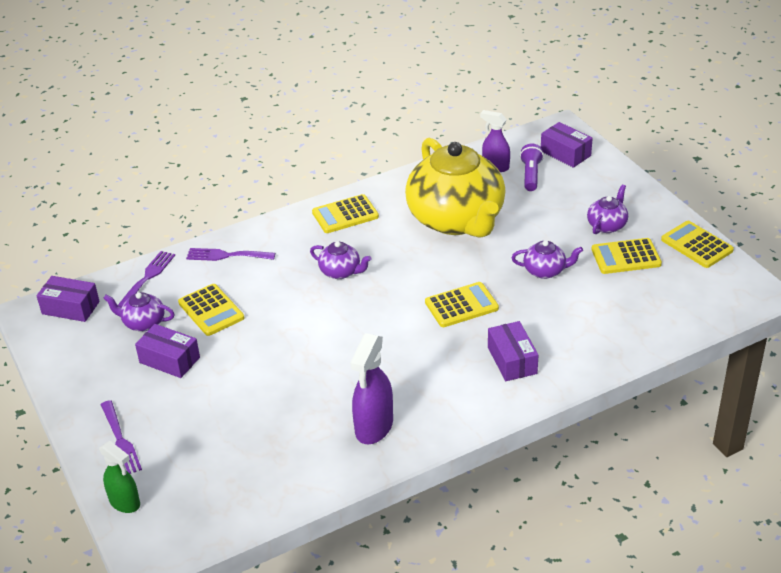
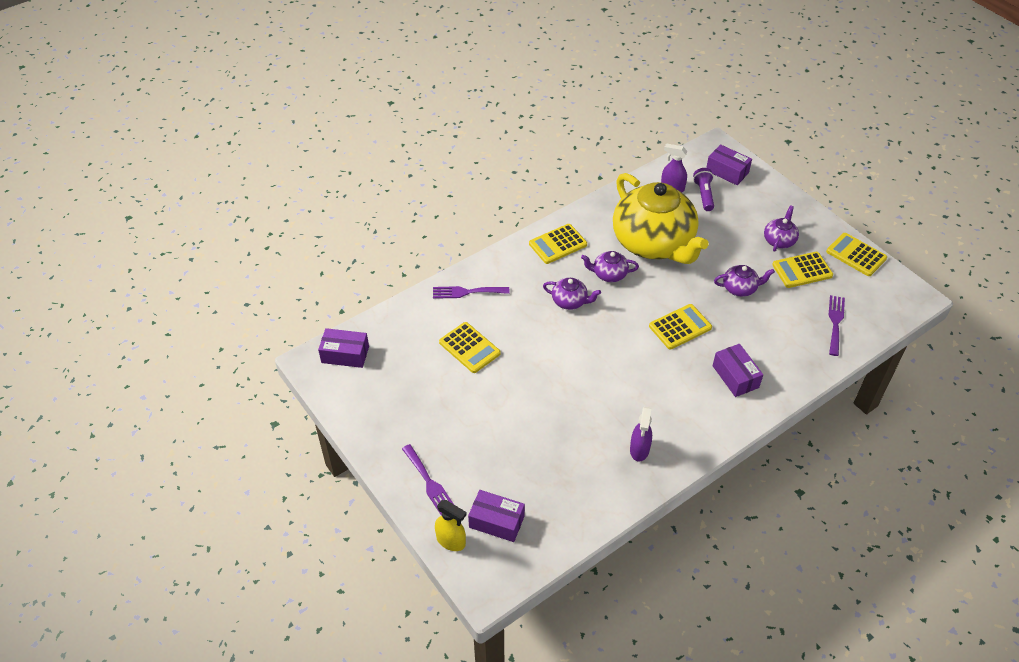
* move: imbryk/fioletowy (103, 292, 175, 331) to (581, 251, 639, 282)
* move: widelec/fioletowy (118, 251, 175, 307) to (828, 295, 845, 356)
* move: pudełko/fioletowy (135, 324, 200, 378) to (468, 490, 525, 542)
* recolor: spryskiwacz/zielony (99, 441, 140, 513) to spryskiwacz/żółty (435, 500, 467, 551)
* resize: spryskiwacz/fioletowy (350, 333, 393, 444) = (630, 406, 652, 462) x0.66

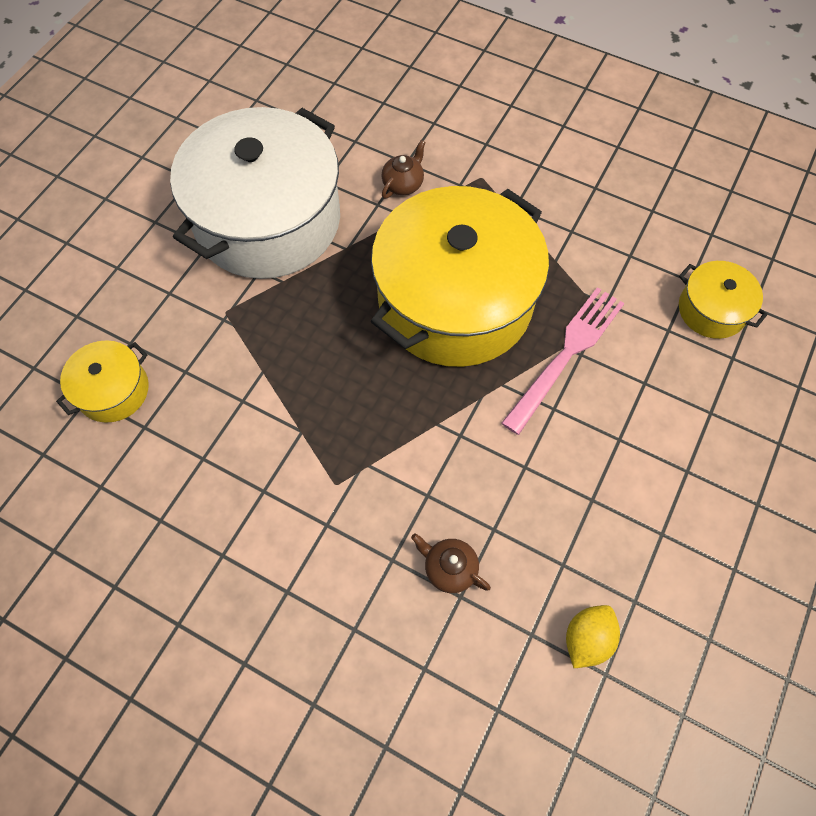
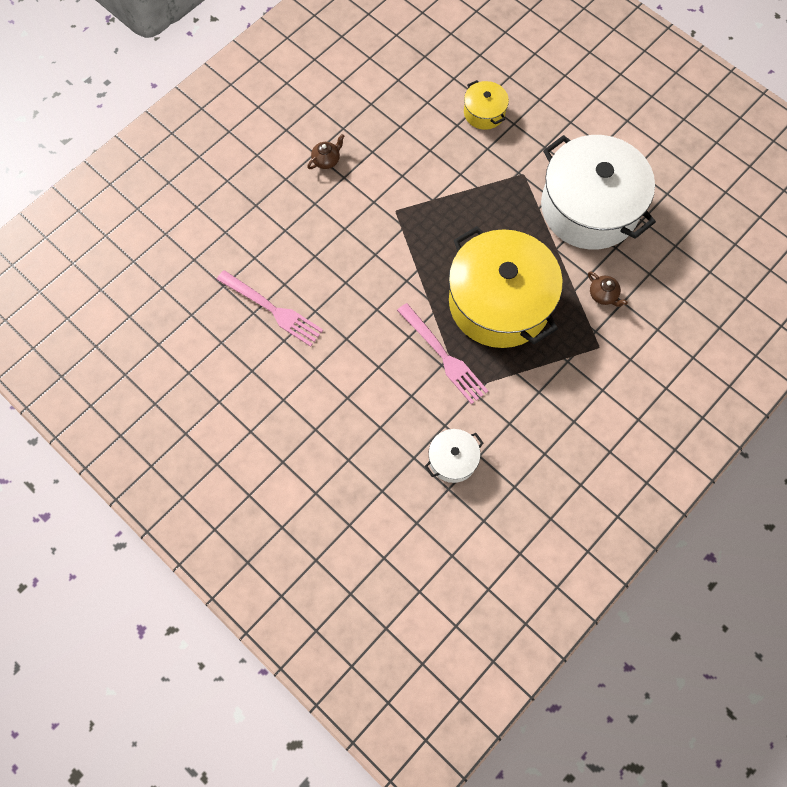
* move: imbryk/brązowy (411, 533, 491, 593) to (307, 134, 344, 169)
* replace: cytryna/żółty (566, 605, 620, 668) to widelec/różowy (216, 270, 323, 347)
* recolor: garnek/żółty (679, 261, 768, 339) to garnek/biały (425, 429, 484, 483)

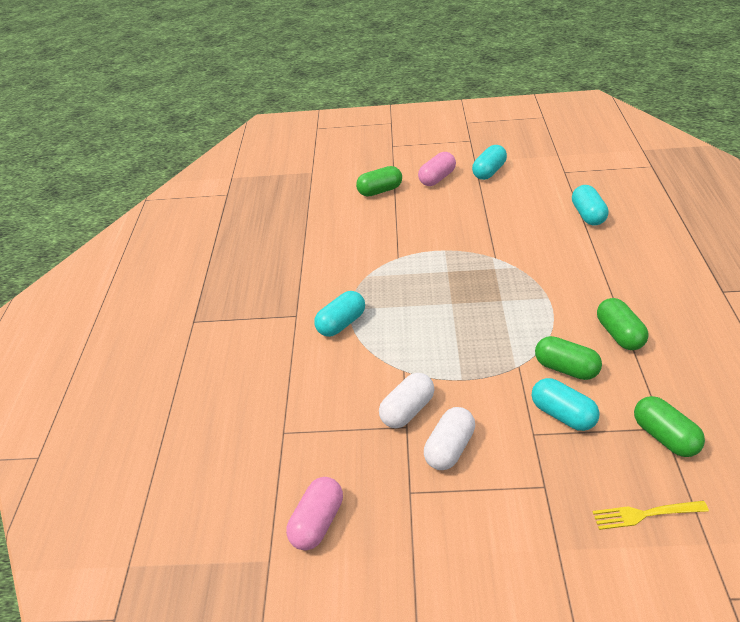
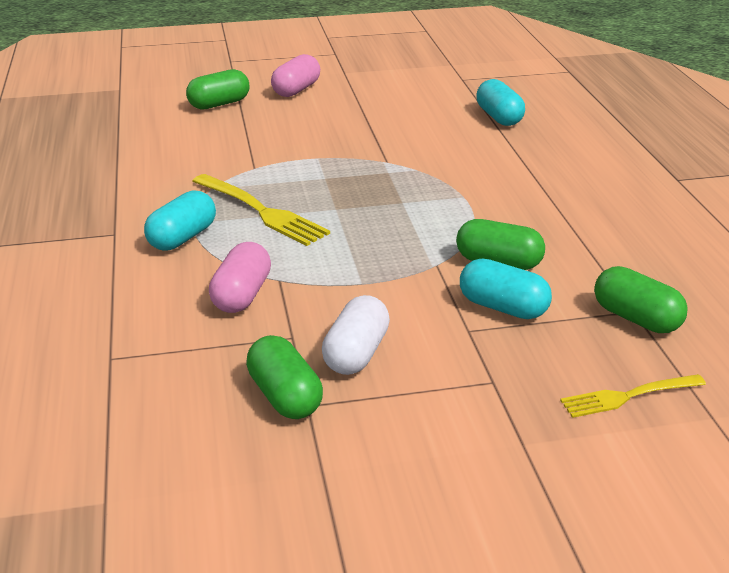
* delete: kapsułka/biały (379, 373, 435, 428)
* delete: kapsułka/turkusowy (472, 145, 507, 180)
* insert: widelec/żółty (192, 174, 330, 246)
* move: kapsułka/różowy (286, 477, 343, 550) to (209, 242, 271, 313)
* move: kapsułka/zielony (597, 298, 649, 350) to (246, 335, 323, 419)

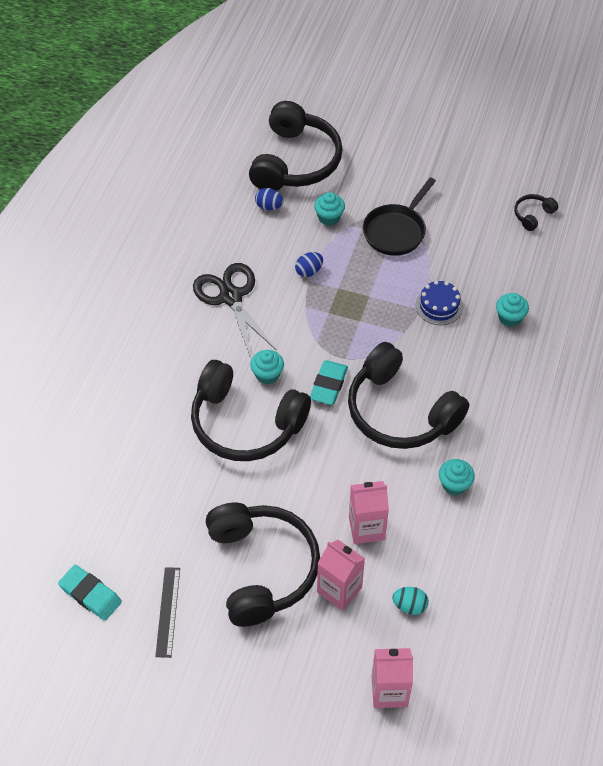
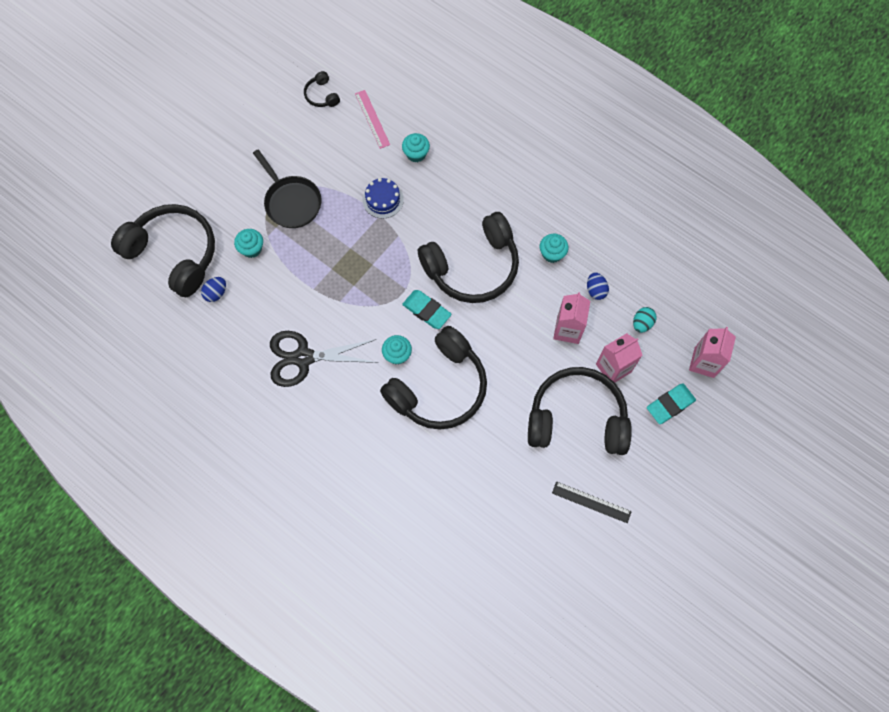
* insert: linijka/różowy (355, 90, 390, 149)
* move: gumka do mazania/turkusowy (58, 565, 122, 621) to (647, 383, 696, 424)
* move: jajko/niebieski (295, 252, 323, 277) to (587, 273, 609, 300)

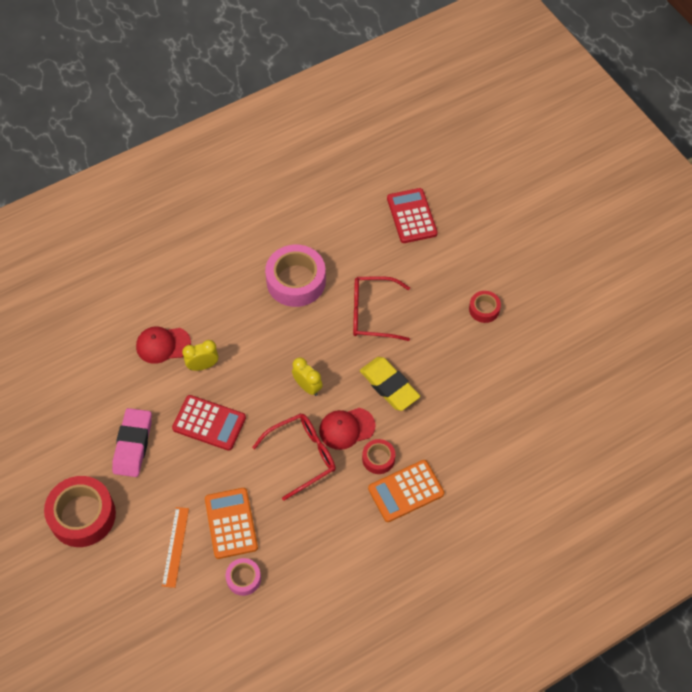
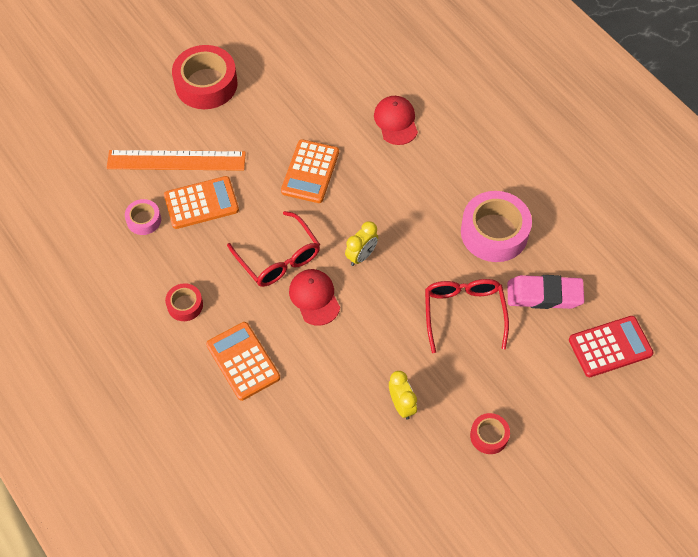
* delete: gumka do mazania/żółty (360, 357, 420, 411)
* move: gumka do mazania/różowy (112, 408, 152, 477) to (507, 275, 584, 309)
* move: budzik/żółty (182, 340, 218, 371) to (389, 371, 417, 419)
* move: taśma klejąca/czerwony (362, 439, 395, 474) to (165, 283, 203, 321)
* recolor: kalkulator/czerwony (172, 395, 246, 451) to kalkulator/pomarańczowy (281, 139, 339, 203)
* resize: linijka/pomarańczowy (162, 507, 189, 588) = (107, 150, 246, 171) x1.69

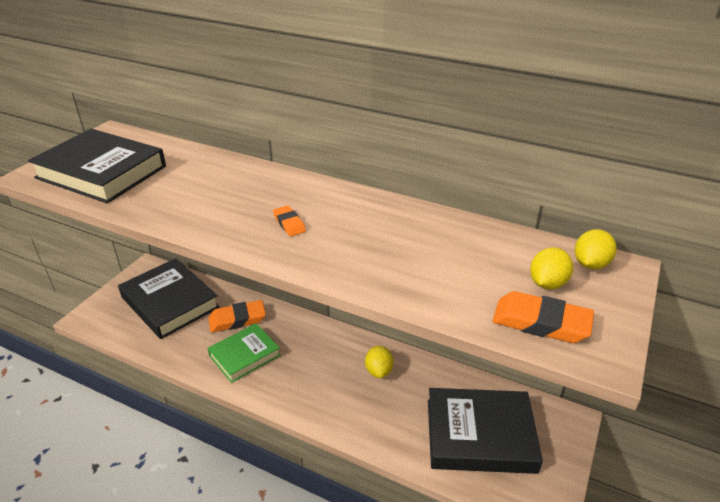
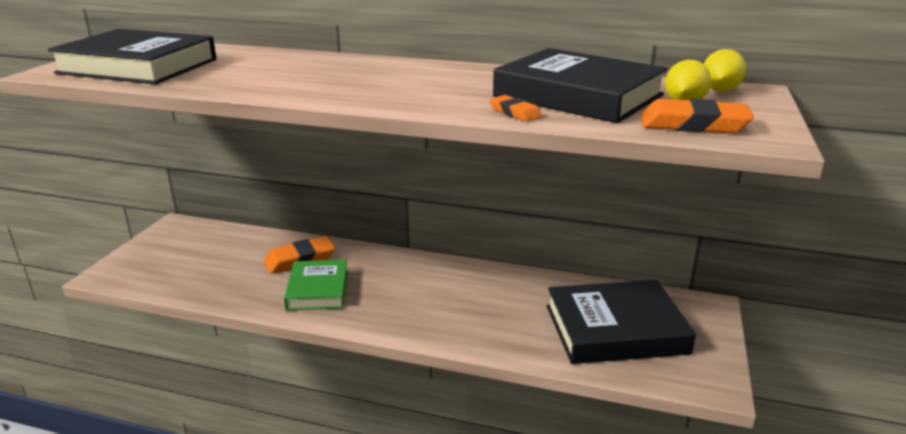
* delete: cytryna/żółty (365, 346, 394, 378)
* move: książka/czarny (118, 258, 220, 339) to (493, 48, 668, 123)
* move: gumka do mazania/pomarańczowy (273, 205, 306, 236) to (489, 95, 542, 122)
* rotate: książka/zielony (207, 323, 281, 383) = (284, 260, 348, 311) 45 degrees counterclockwise

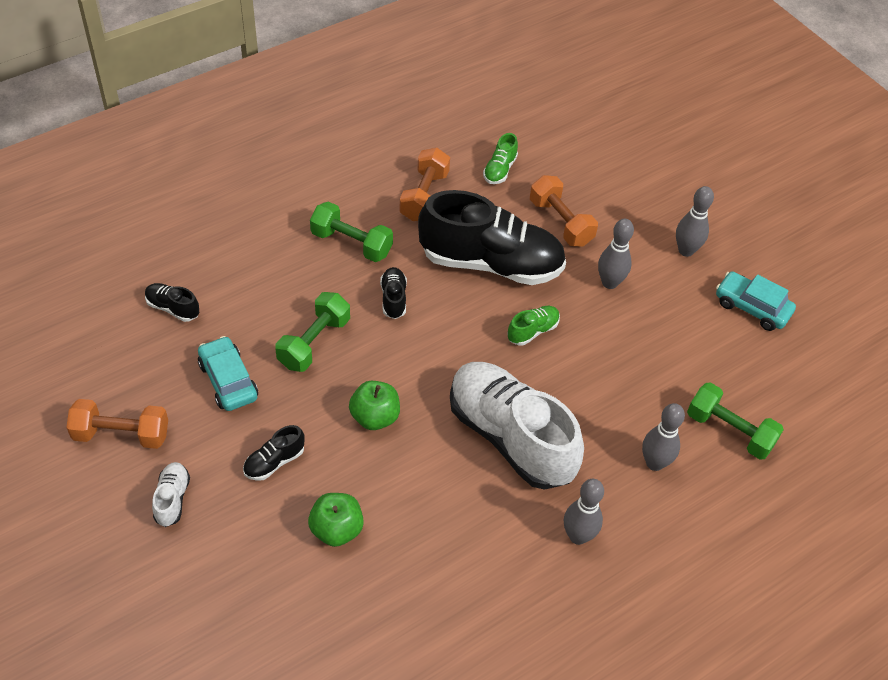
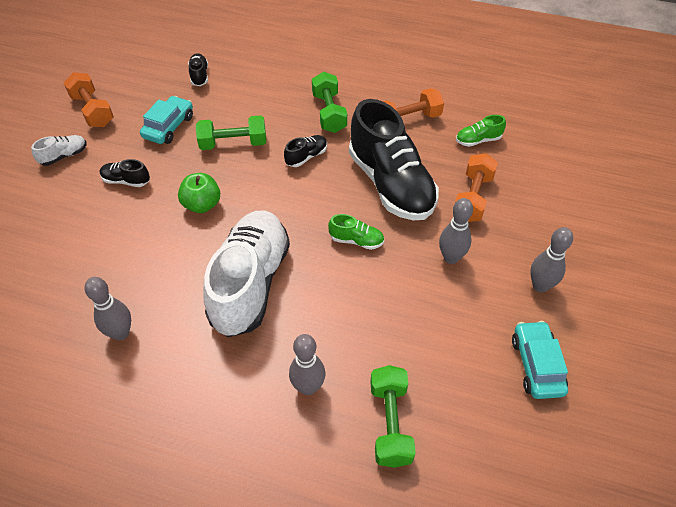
* delete: jabłko/zielony (308, 493, 364, 547)
* move: kręgiel/szary (564, 479, 604, 545) to (84, 277, 131, 340)

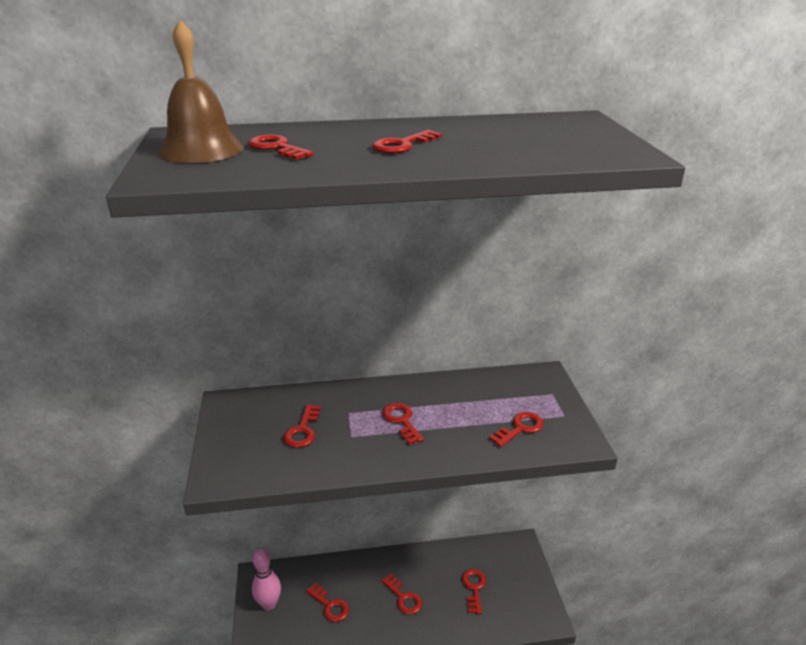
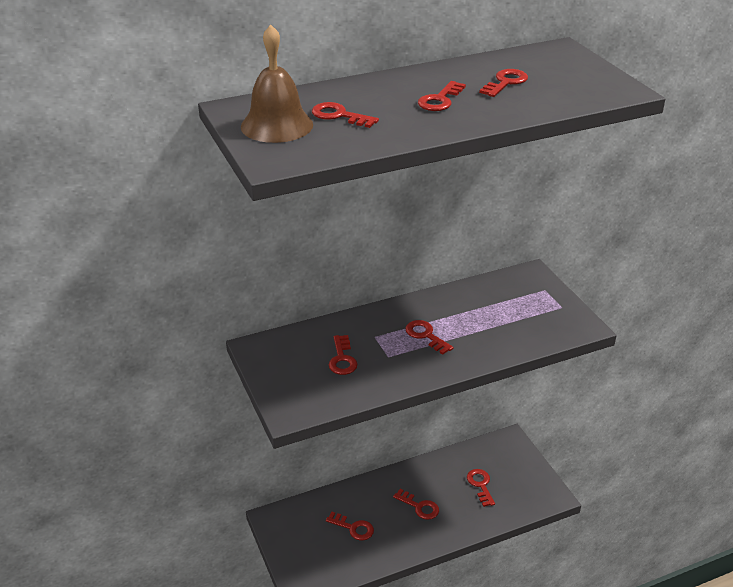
* delete: kręgiel/różowy (252, 548, 281, 610)
* move: klucz/czerwony (489, 412, 544, 447) to (479, 69, 528, 97)

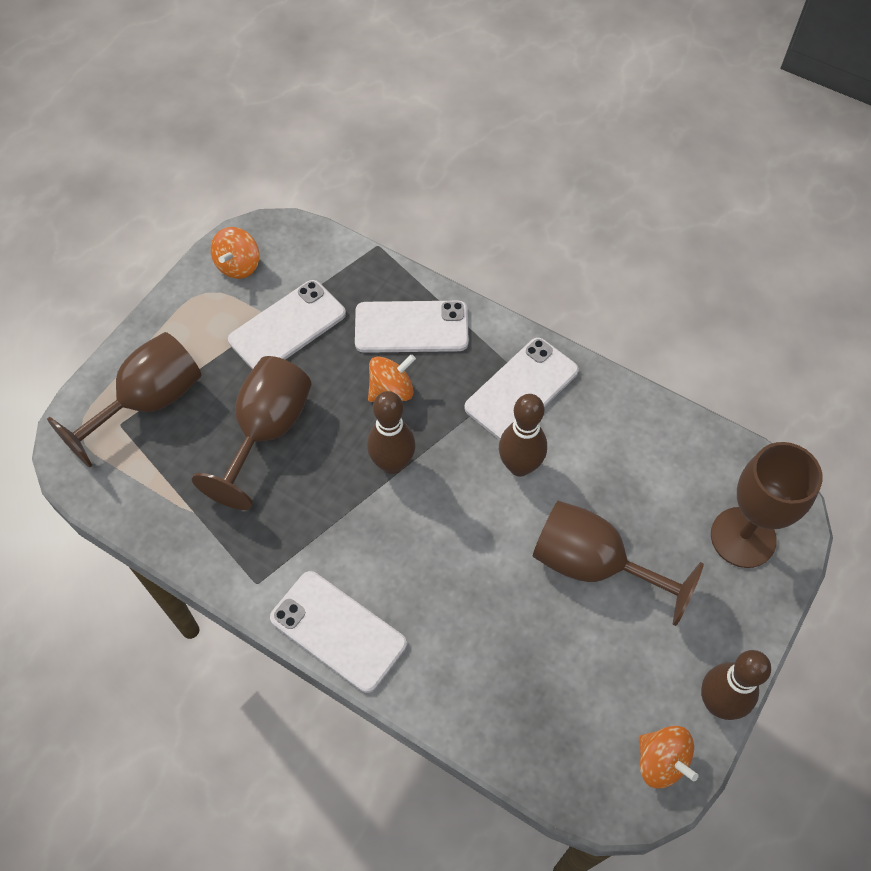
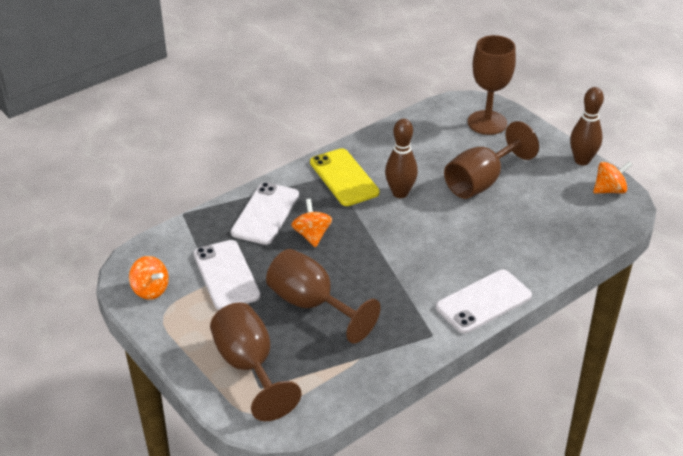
* delete: kręgiel/brązowy (367, 391, 415, 474)
* recolor: telefon/biały (464, 338, 579, 440) to telefon/żółty (310, 148, 380, 206)

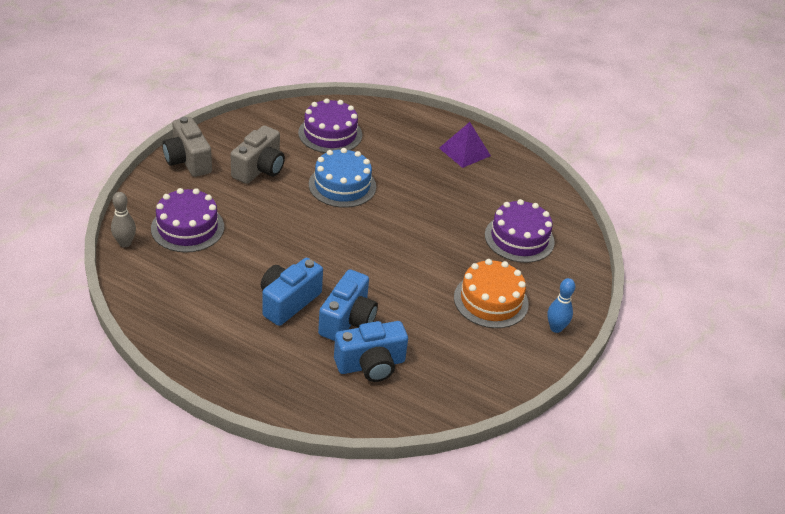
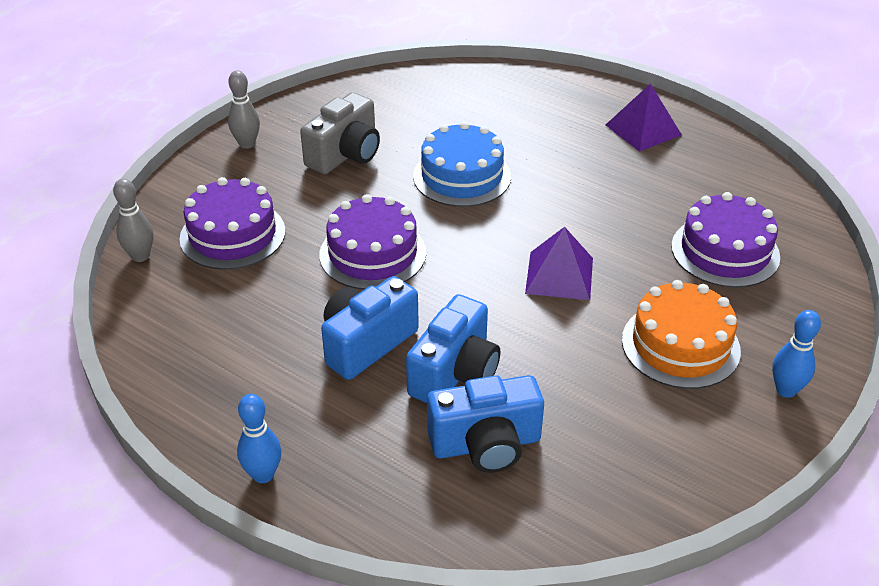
* insert: kręgiel/niebieski (237, 394, 281, 483)
* insert: piramida/fioletowy (525, 227, 593, 300)
* move: tort/fioletowy (298, 98, 362, 153) to (319, 194, 426, 290)
* replace: aparat fotograficzny/szary (162, 117, 212, 177) to kręgiel/szary (228, 70, 260, 149)

